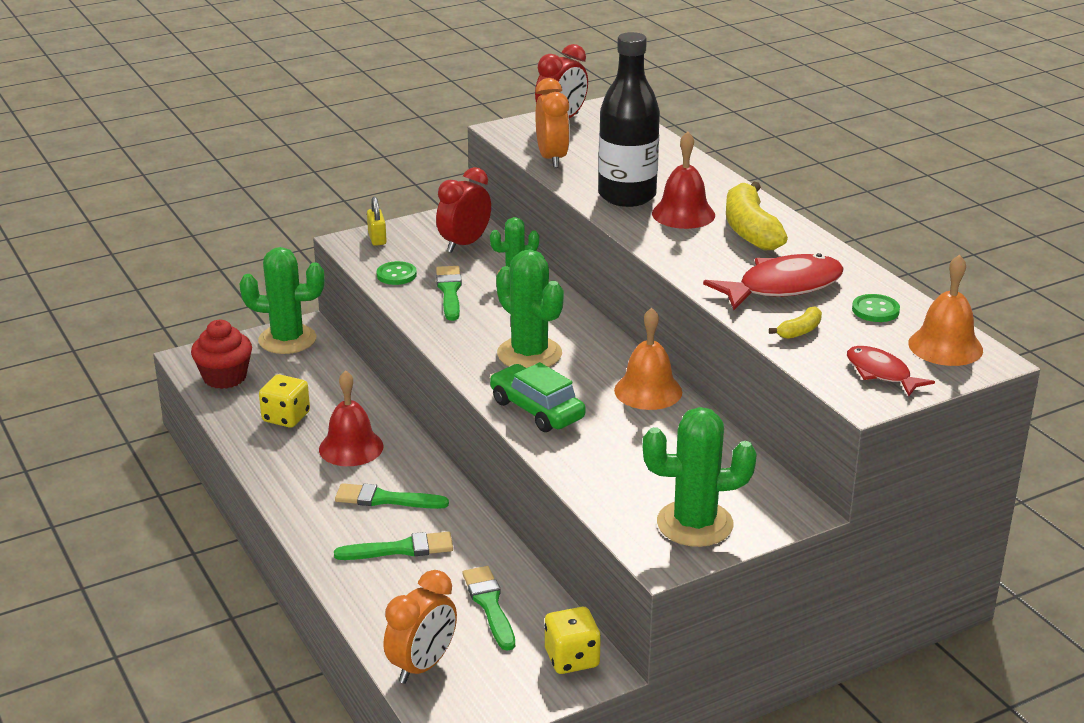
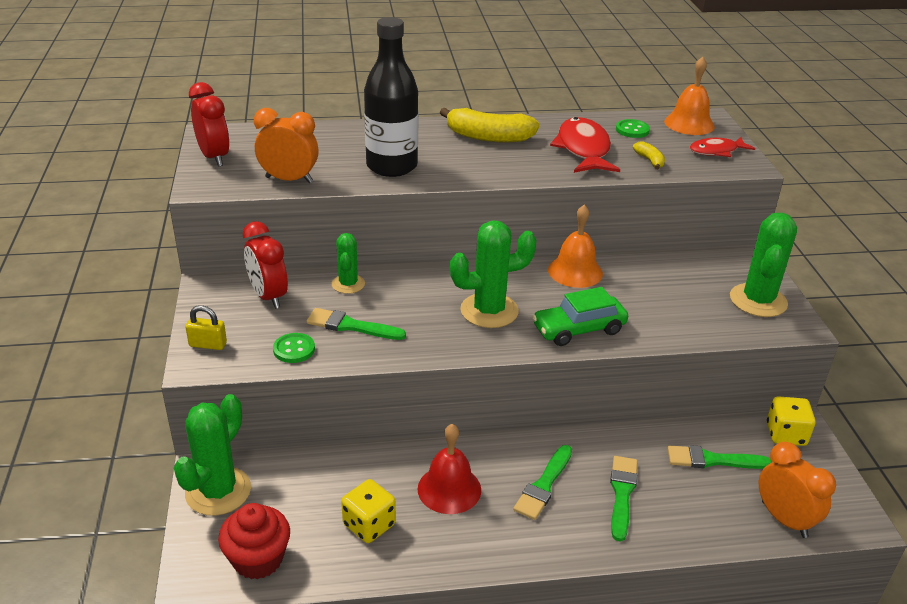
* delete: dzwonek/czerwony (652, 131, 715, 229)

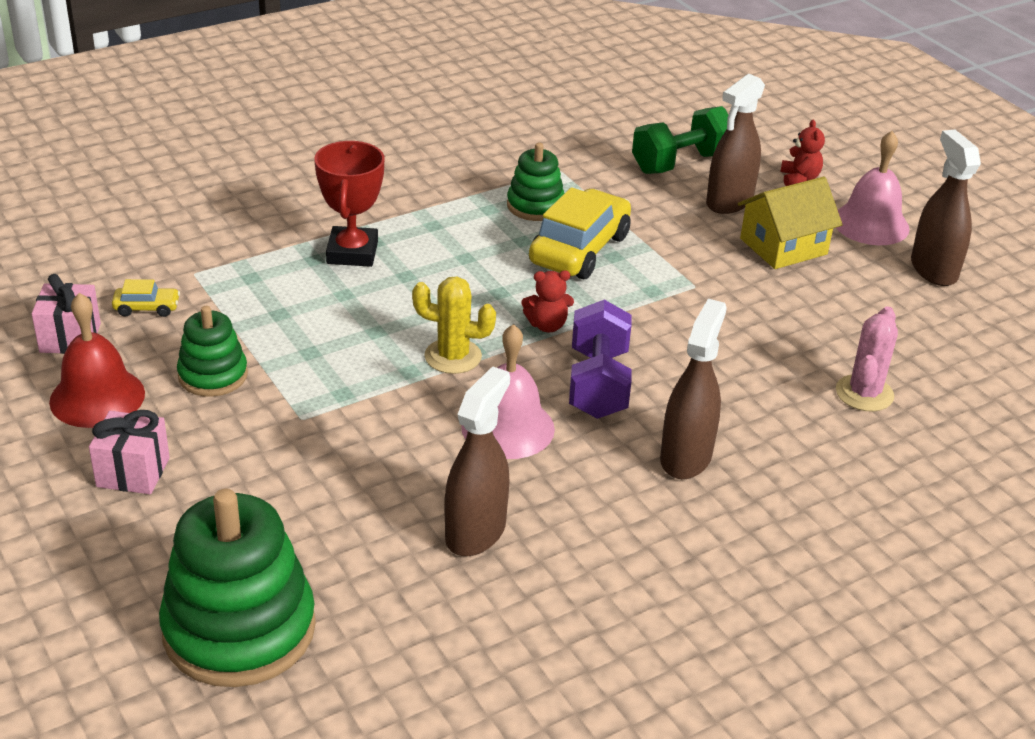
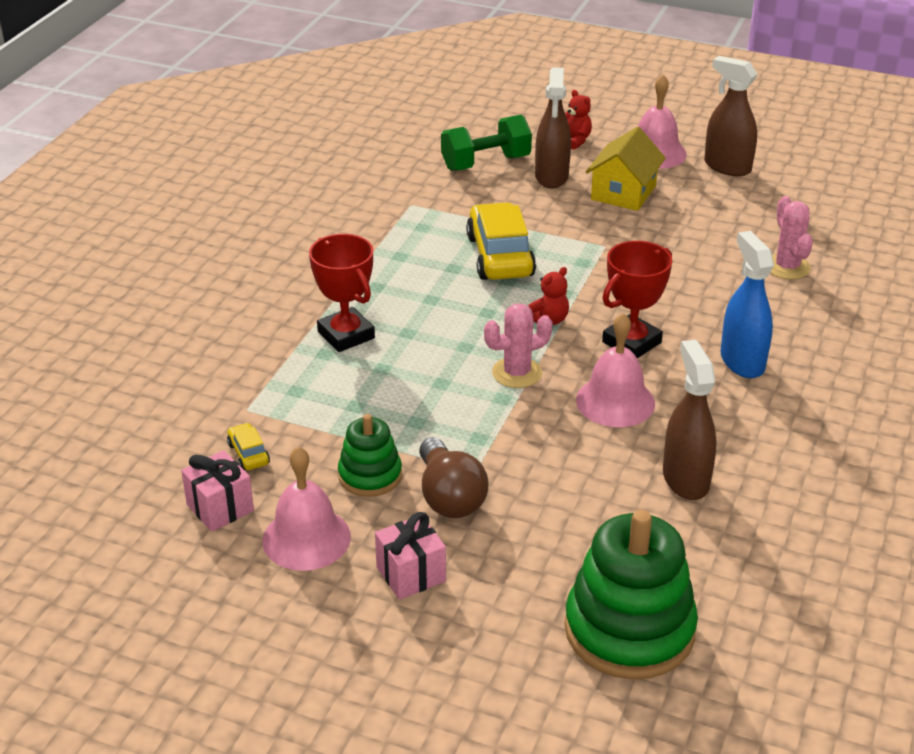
* delete: zabawka nakładanka/zielony (507, 143, 564, 221)
* insert: żarówka/brązowy (419, 437, 488, 518)
* replace: hantel/fioletowy (569, 300, 632, 419) to puchar/czerwony (602, 241, 672, 358)
* recolor: dzwonek/czerwony (49, 293, 145, 428) to dzwonek/różowy (262, 446, 351, 571)
* recolor: kaktus/żółty (412, 277, 496, 374) to kaktus/różowy (484, 304, 553, 388)
* recolor: spryskiwacz/brązowy (660, 299, 727, 479) to spryskiwacz/niebieski (721, 231, 774, 378)
* rotate: samochód/żółty (112, 279, 180, 317) = (227, 423, 270, 470) 75 degrees counterclockwise
* rotate: hantel/zielony (632, 106, 728, 174) = (441, 115, 532, 171) 45 degrees clockwise

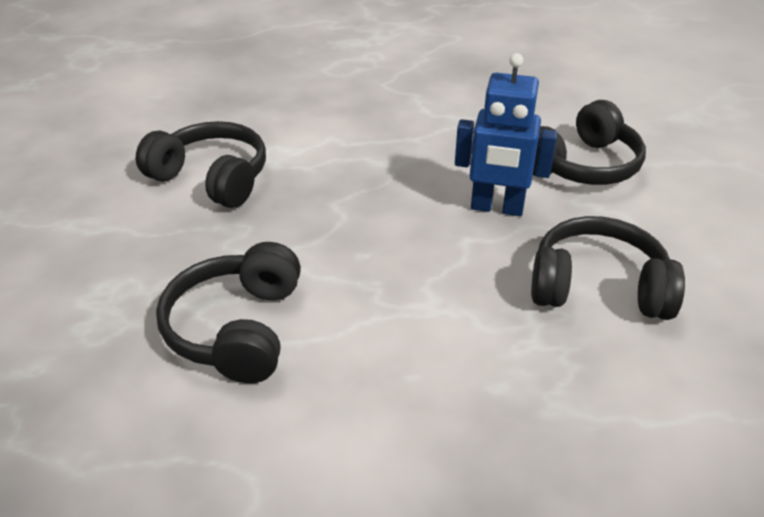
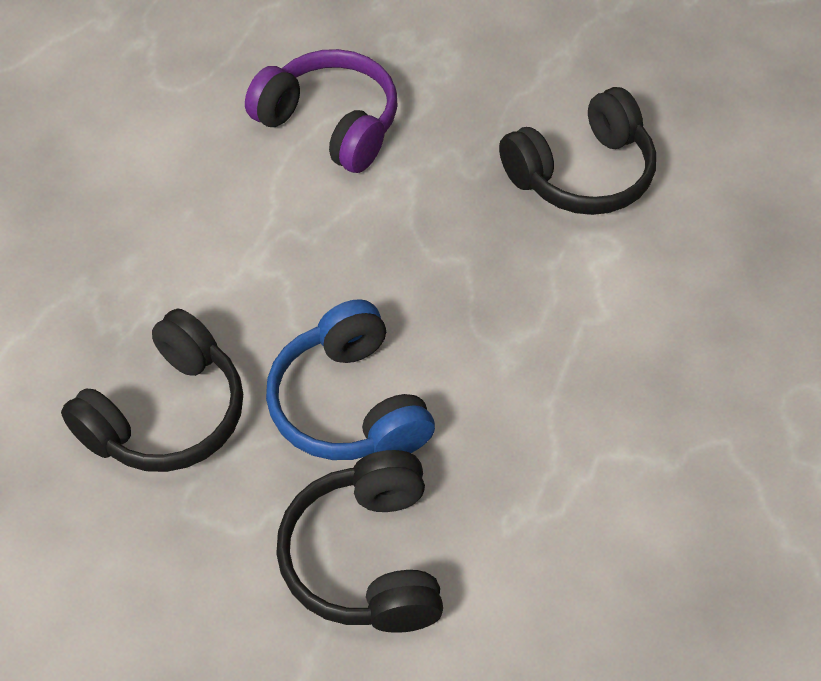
* replace: robot/niebieski (455, 53, 557, 216) to słuchawki/niebieski (266, 299, 435, 460)
* recolor: słuchawki/czarny (156, 242, 301, 383) to słuchawki/fioletowy (245, 49, 398, 173)

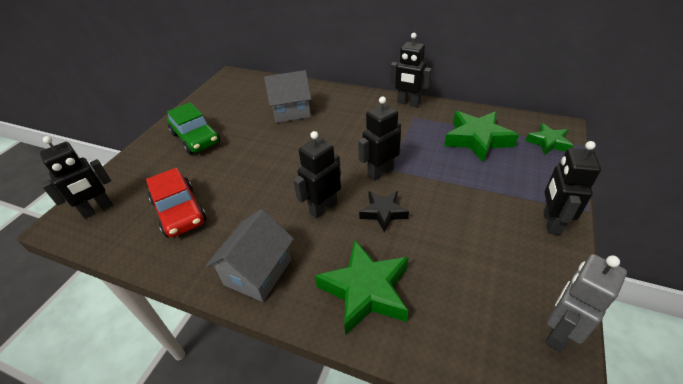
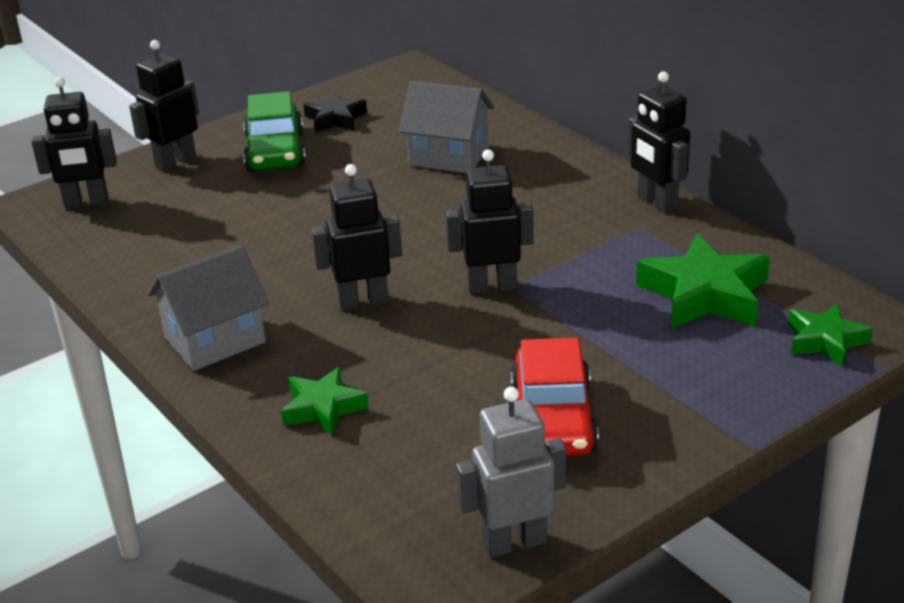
* move: samochód/czerwony (146, 168, 207, 237) to (511, 338, 599, 456)
* move: gwiazda/czarny (359, 191, 409, 232) to (303, 92, 367, 133)
* move: robot/czarny (544, 141, 601, 235) to (129, 40, 199, 172)
* resize: gwiazda/zielony (315, 240, 409, 335) = (281, 367, 369, 436) x0.60

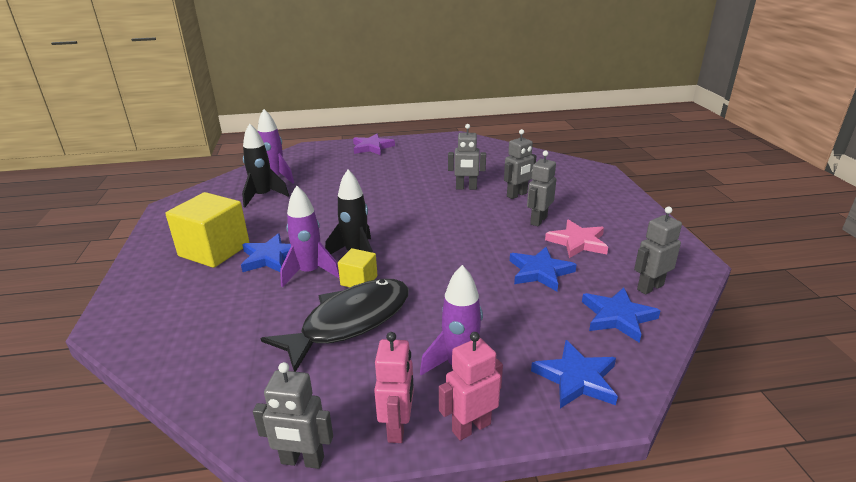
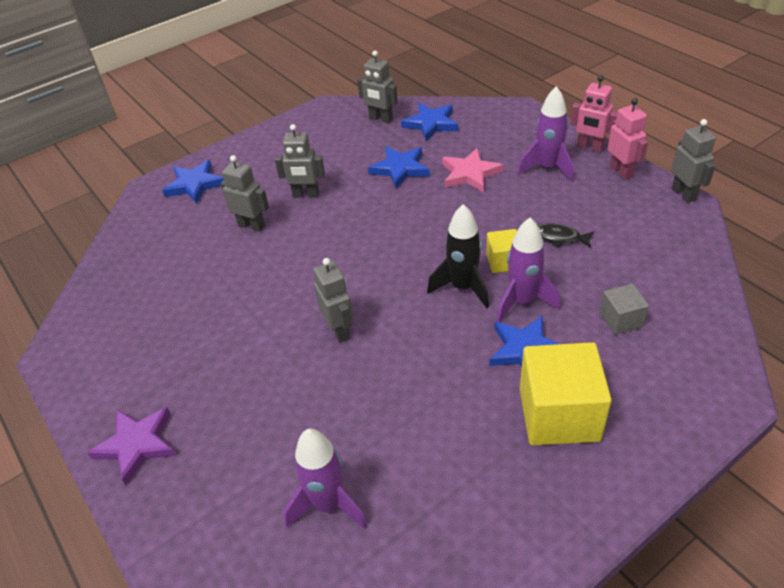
* delete: rakieta/czarny (242, 123, 289, 207)
* insert: sześcian/szary (599, 284, 649, 335)
* move: robot/szary (448, 124, 486, 190) to (313, 258, 354, 343)
* move: gwiazda/niebieski (531, 340, 618, 408) to (162, 160, 224, 204)
* move: gwiazda/różowy (545, 219, 608, 258) to (442, 148, 503, 193)
* rotate: robot/różowy (374, 332, 414, 443) = (608, 98, 648, 180) 90 degrees clockwise
* resize: ryba/czarny (260, 279, 409, 372) = (537, 223, 594, 248) x0.43

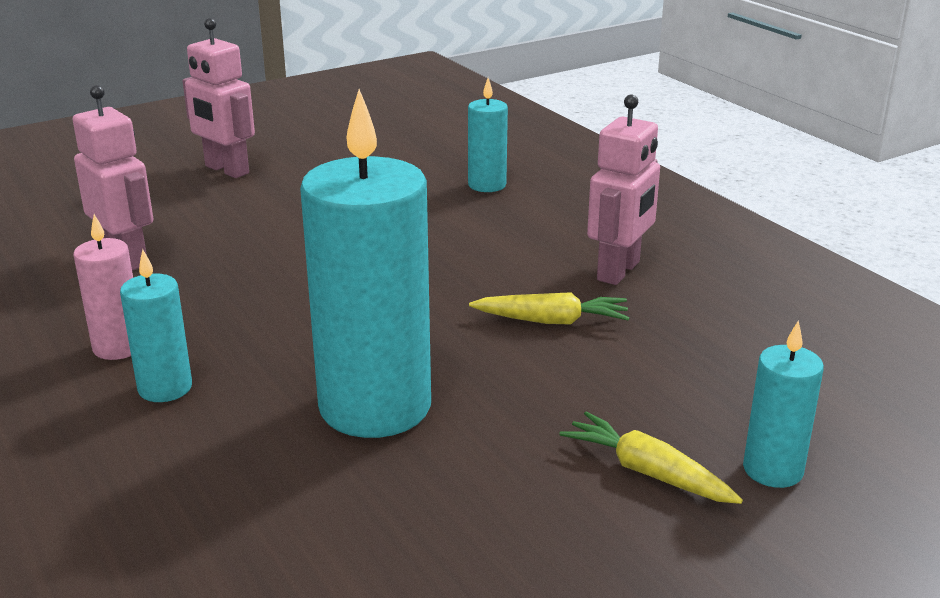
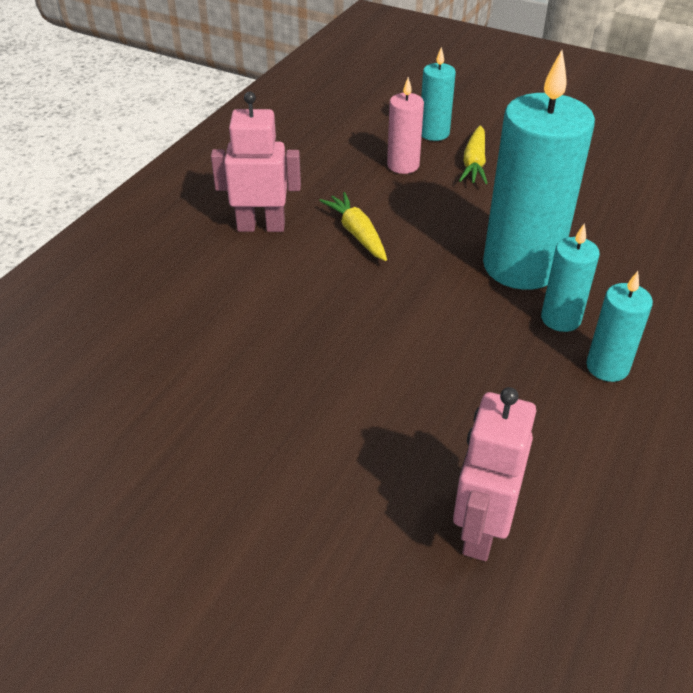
* delete: robot/różowy (183, 18, 255, 178)
* move: świeca/różowy (73, 214, 133, 360) to (387, 77, 424, 174)
* move: świeca/turkusowy (468, 78, 508, 192) to (541, 223, 600, 332)

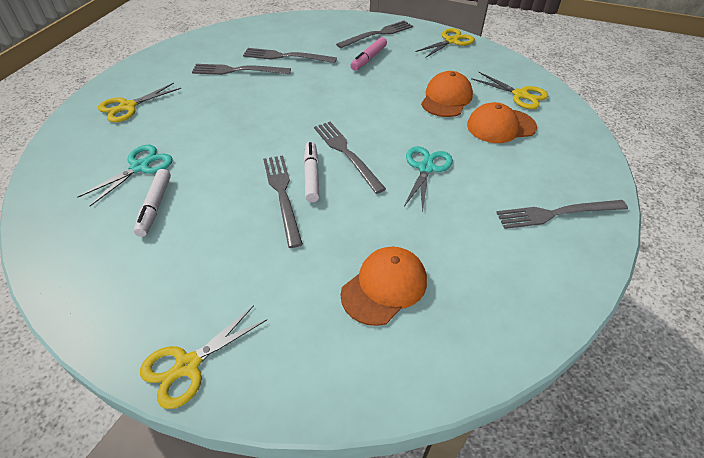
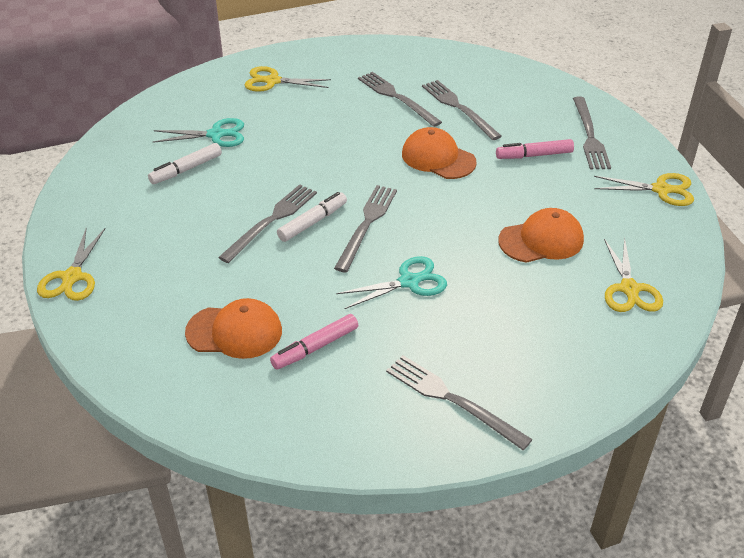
* insert: flamaster/różowy (270, 314, 358, 370)
* move: czapka/pomarańczowy (467, 102, 537, 143) to (402, 127, 477, 179)
* rotate: nożyczki/żółty (140, 305, 267, 409) = (37, 228, 106, 301) 90 degrees counterclockwise
* rotate: widelec/szary (336, 21, 413, 48) = (573, 97, 611, 169) 75 degrees clockwise

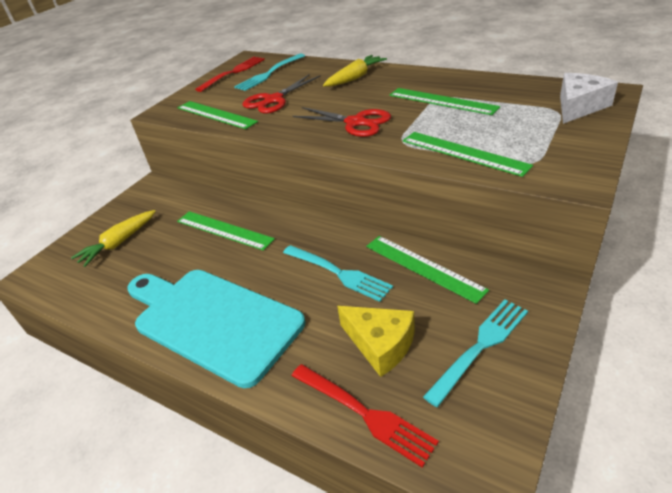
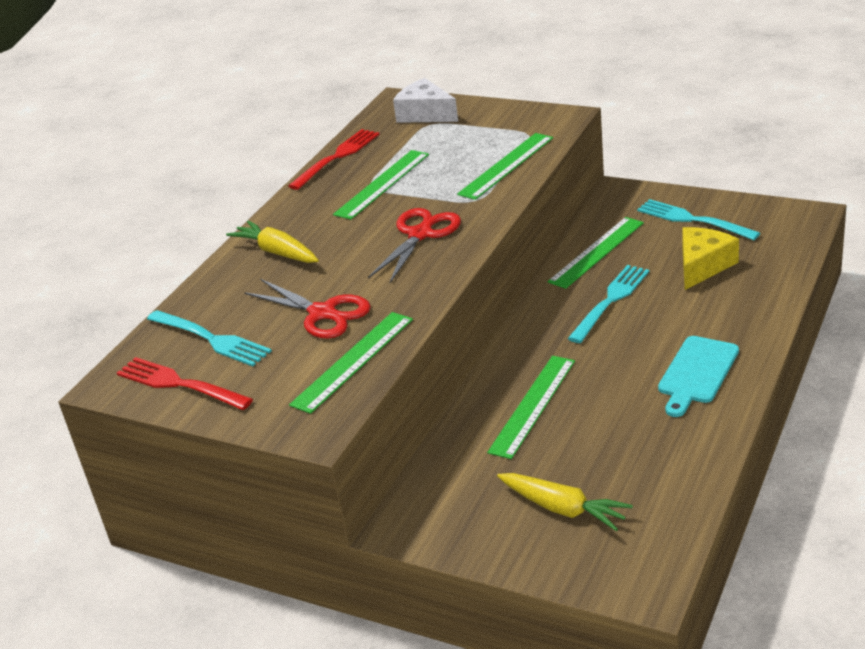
* move: widelec/czerwony (292, 364, 439, 468) to (289, 129, 380, 190)
* resize: deska do krojenia/turkusowy (127, 270, 305, 388) = (658, 336, 739, 417) x0.53

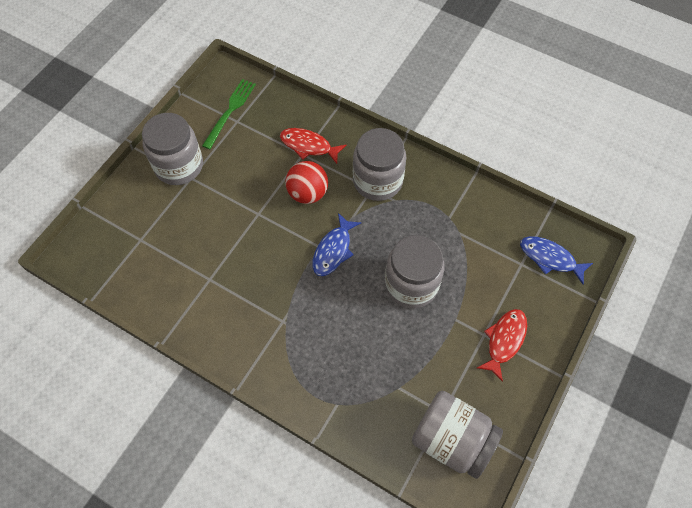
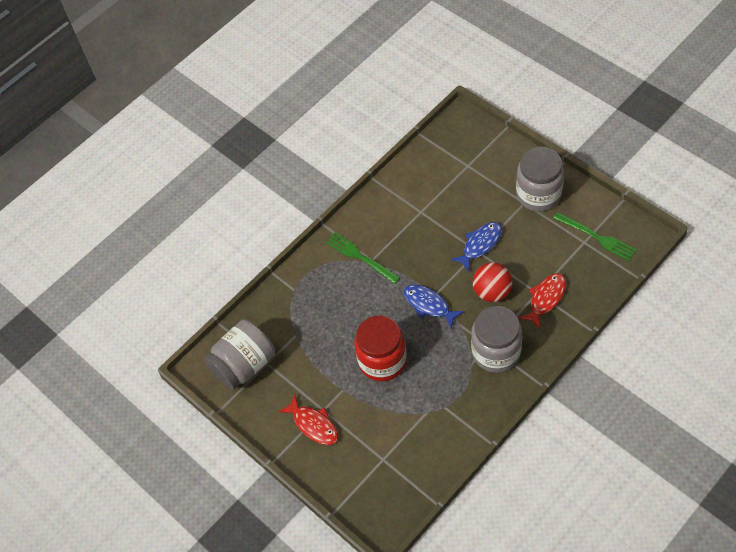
* insert: widelec/zielony (326, 232, 400, 284)
* move: ryba/niebieski (520, 236, 593, 284) to (451, 222, 502, 272)
* recolor: słoik/szary (385, 235, 445, 309) to słoik/czerwony (354, 315, 407, 381)

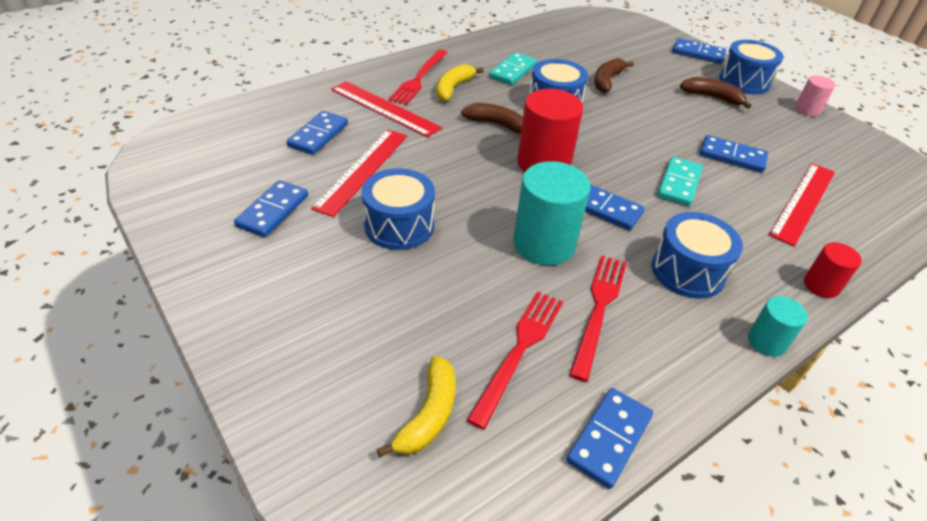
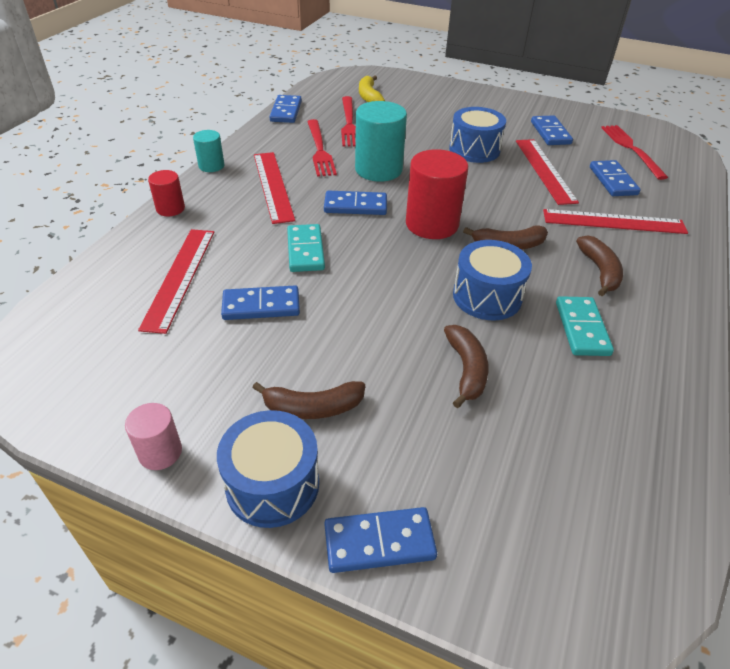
* move: widelec/czerwony (388, 50, 447, 105) to (601, 125, 668, 180)
* replace: bęben/niebieski (652, 212, 743, 299) to linijka/czerwony (254, 152, 295, 224)
* recolor: banan/żółty (436, 64, 483, 101) to banan/brązowy (576, 235, 623, 296)

